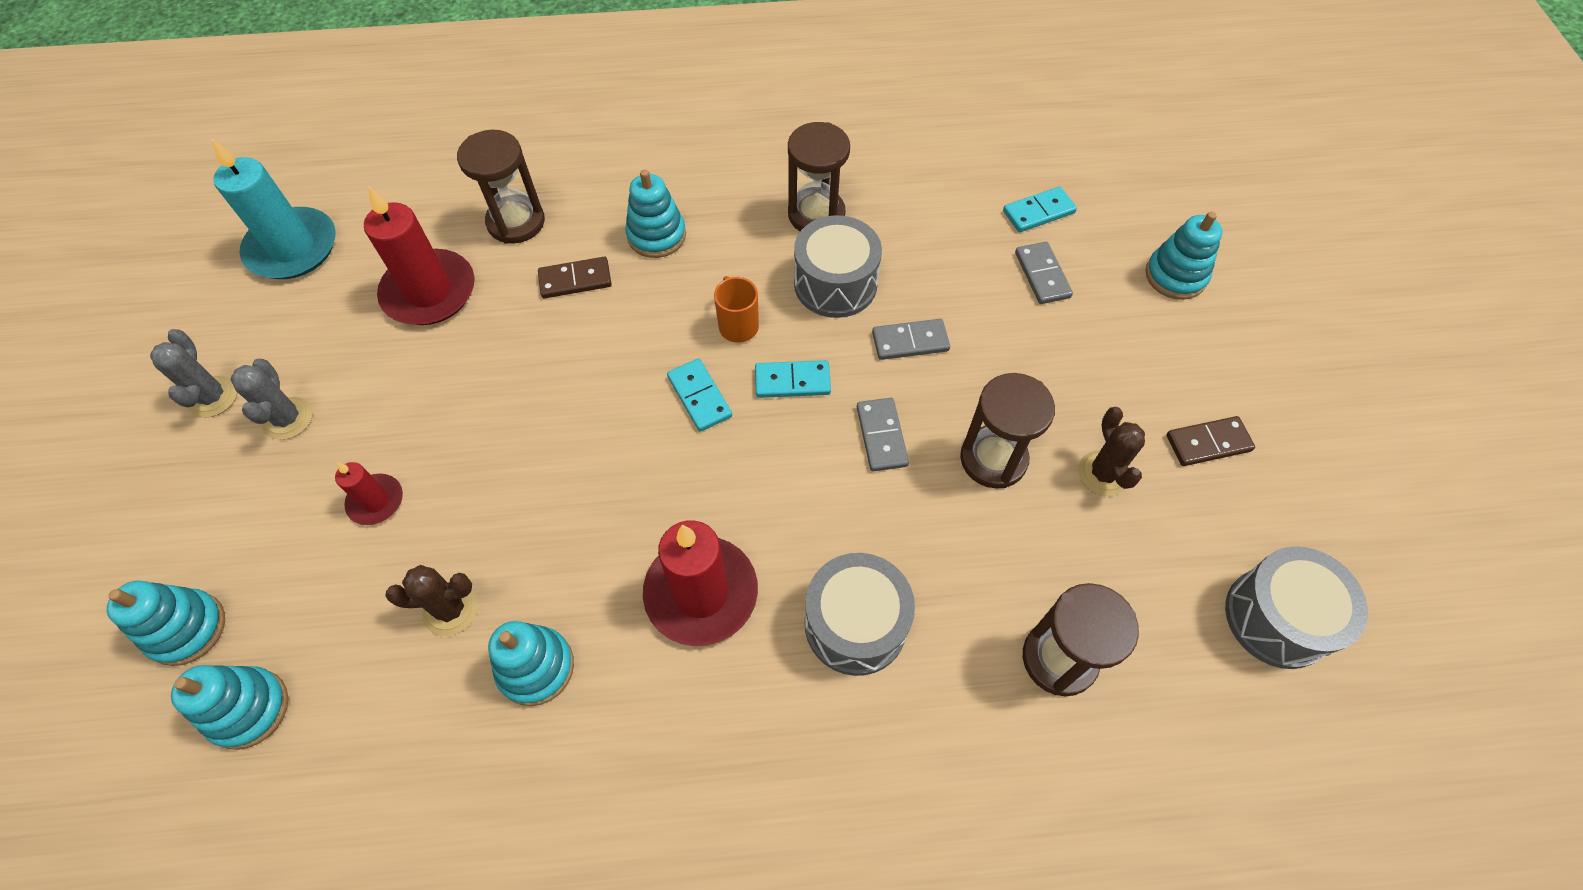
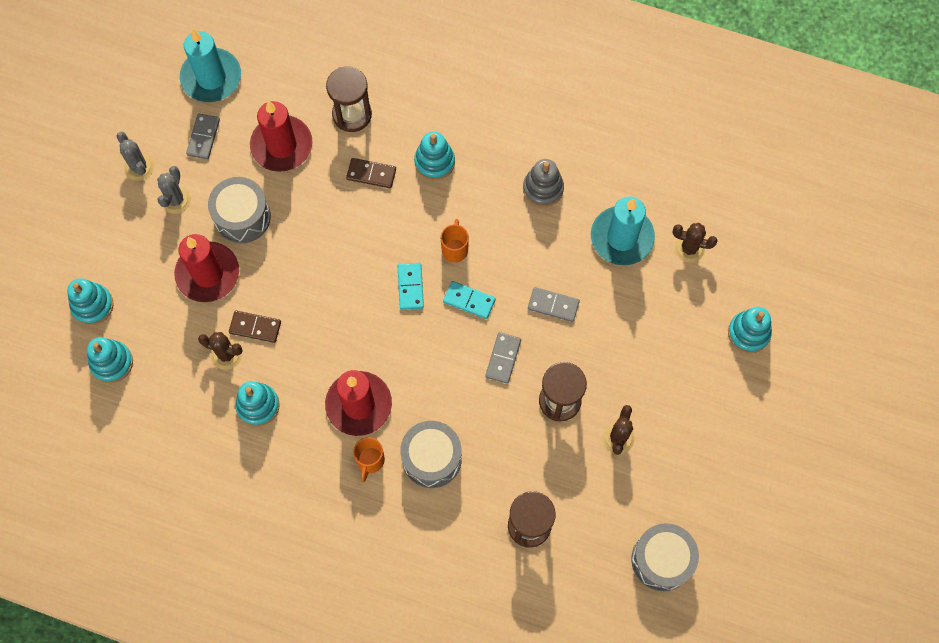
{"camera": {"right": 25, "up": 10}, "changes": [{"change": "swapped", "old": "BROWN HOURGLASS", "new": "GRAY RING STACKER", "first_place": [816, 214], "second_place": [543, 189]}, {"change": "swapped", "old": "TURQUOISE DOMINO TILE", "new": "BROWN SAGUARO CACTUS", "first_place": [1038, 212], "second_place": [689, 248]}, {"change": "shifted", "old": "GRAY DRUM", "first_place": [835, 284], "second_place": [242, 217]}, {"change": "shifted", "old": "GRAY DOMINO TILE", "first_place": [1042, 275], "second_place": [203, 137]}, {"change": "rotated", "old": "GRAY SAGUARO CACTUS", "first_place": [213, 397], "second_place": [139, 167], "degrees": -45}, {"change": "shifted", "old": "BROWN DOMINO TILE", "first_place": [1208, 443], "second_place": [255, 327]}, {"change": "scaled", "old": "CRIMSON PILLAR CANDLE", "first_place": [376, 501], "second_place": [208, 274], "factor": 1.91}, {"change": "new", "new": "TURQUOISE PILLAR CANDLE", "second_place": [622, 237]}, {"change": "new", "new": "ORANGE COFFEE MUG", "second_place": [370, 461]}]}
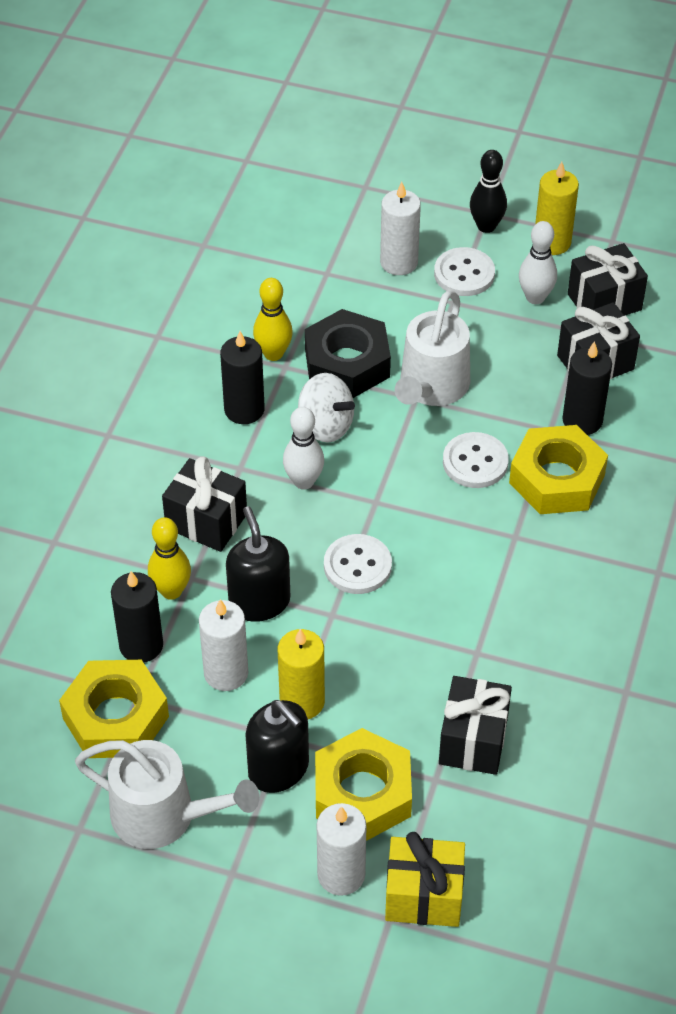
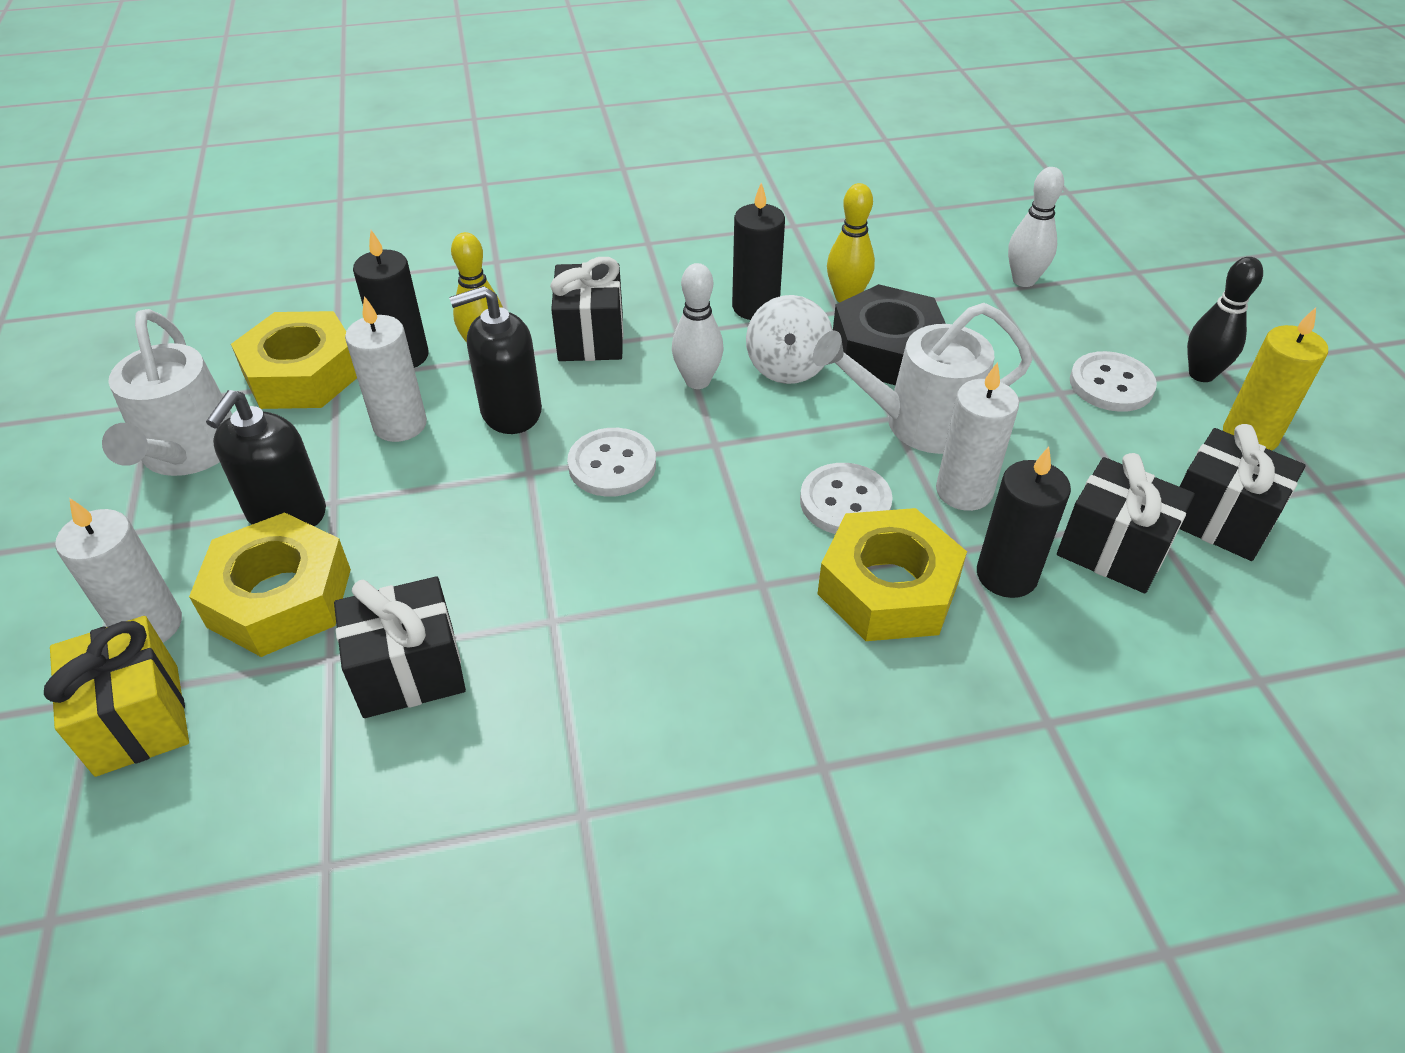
{"camera": {"right": 60, "up": -5}, "changes": [{"change": "shifted", "old": "WHITE PILLAR CANDLE", "first_place": [399, 262], "second_place": [964, 491]}, {"change": "shifted", "old": "WHITE SKITTLE", "first_place": [535, 297], "second_place": [1023, 280]}, {"change": "rotated", "old": "EBONY PUMP BOTTLE", "first_place": [259, 602], "second_place": [511, 412], "degrees": -150}, {"change": "gone", "old": "BRIGHT YELLOW PILLAR CANDLE", "first_place": [302, 702]}]}
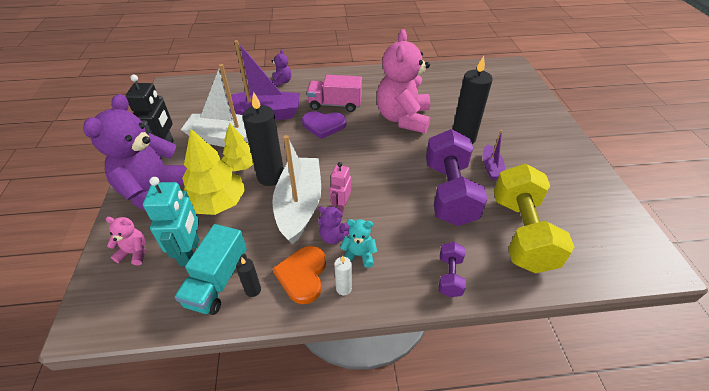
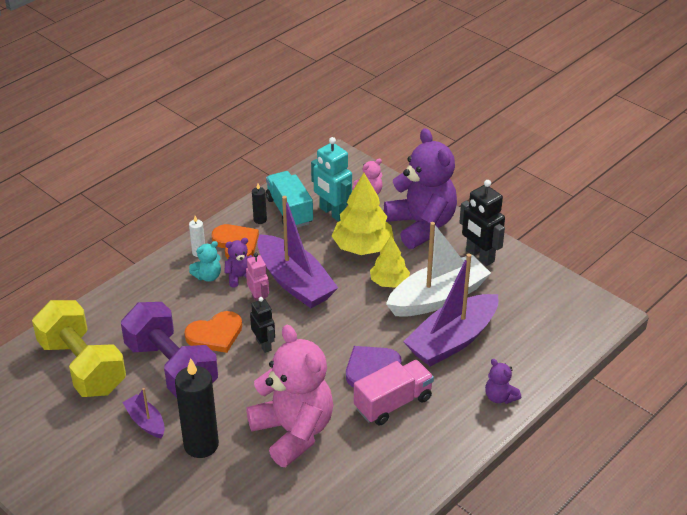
{"camera": {"right": 140, "up": -5}, "changes": [{"change": "gone", "old": "EBONY PILLAR CANDLE", "first_place": [271, 177]}, {"change": "repainted", "old": "WHITE TOY BOAT", "new": "ROYAL PURPLE TOY BOAT", "first_place": [299, 205], "second_place": [295, 282]}, {"change": "gone", "old": "ROYAL PURPLE FREE WEIGHT", "first_place": [449, 276]}, {"change": "new", "new": "EBONY TOY ROBOT", "second_place": [264, 345]}, {"change": "new", "new": "ORANGE HEART SHAPE", "second_place": [215, 334]}]}
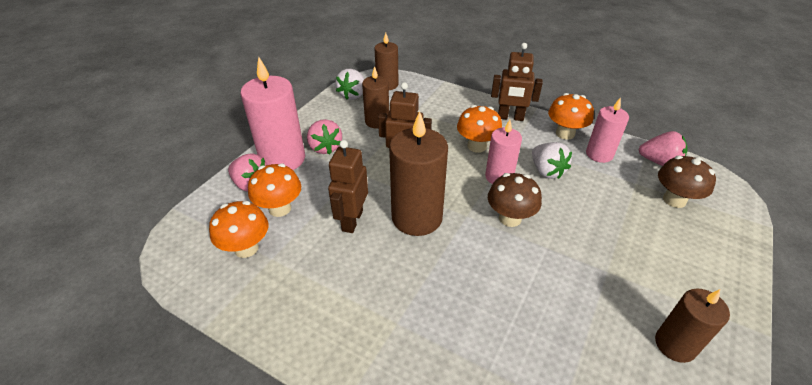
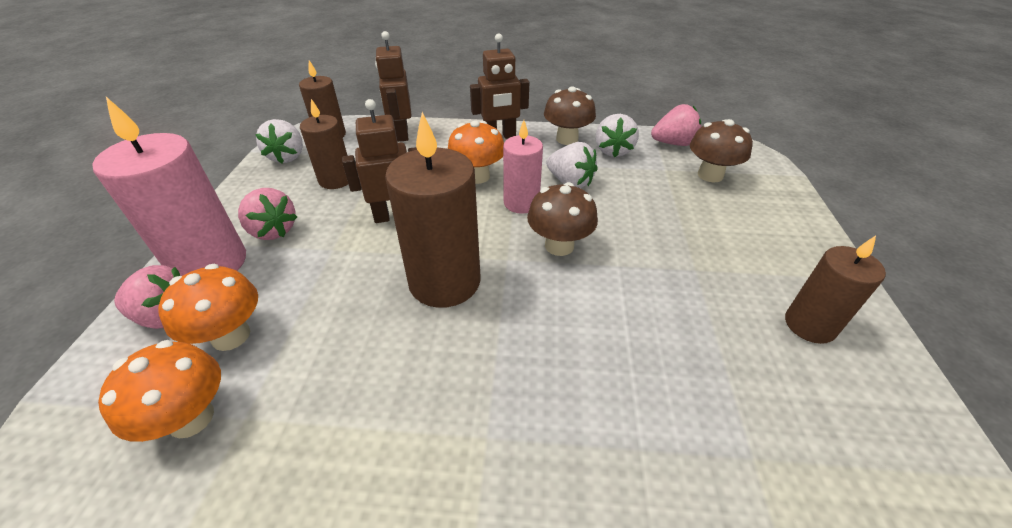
{"camera": {"right": -25, "up": 0}, "changes": [{"change": "repainted", "old": "ORANGE MUSHROOM", "new": "BROWN MUSHROOM", "first_place": [565, 133], "second_place": [567, 139]}, {"change": "swapped", "old": "ROSE-PINK PILLAR CANDLE", "new": "WHITE TOY STRAWBERRY", "first_place": [599, 154], "second_place": [613, 151]}, {"change": "shifted", "old": "BROWN TOY ROBOT", "first_place": [352, 220], "second_place": [401, 134]}]}
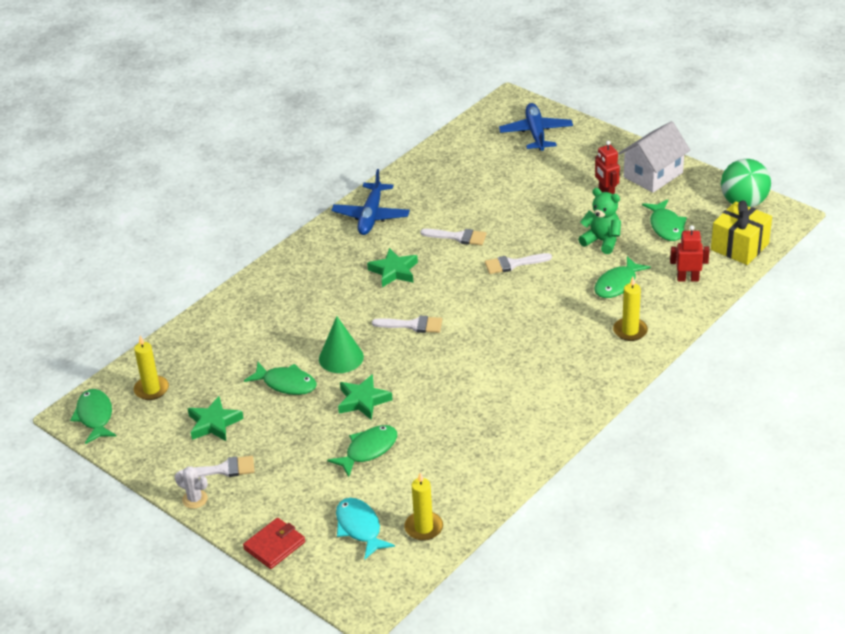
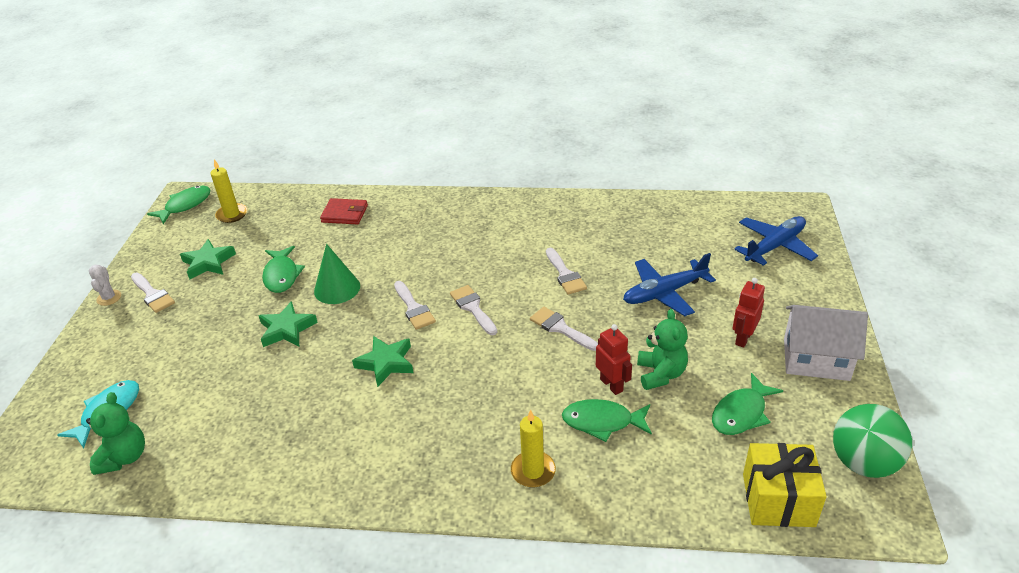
{"camera": {"right": 55, "up": 0}, "changes": [{"change": "shifted", "old": "BLUE AEROPLANE", "first_place": [371, 216], "second_place": [664, 293]}, {"change": "shifted", "old": "CRIMSON TOY ROBOT", "first_place": [687, 278], "second_place": [611, 385]}, {"change": "shifted", "old": "EMERALD STAR SHAPE", "first_place": [394, 271], "second_place": [386, 363]}, {"change": "gone", "old": "EMERALD FISH FIGURE", "first_place": [368, 450]}, {"change": "swapped", "old": "BRIGHT YELLOW PILLAR CANDLE", "new": "EMERALD TEDDY", "first_place": [423, 527], "second_place": [124, 457]}, {"change": "shifted", "old": "CRIMSON CARD WALLET", "first_place": [274, 545], "second_place": [344, 214]}, {"change": "new", "new": "WHITE BRUSH", "second_place": [473, 308]}]}
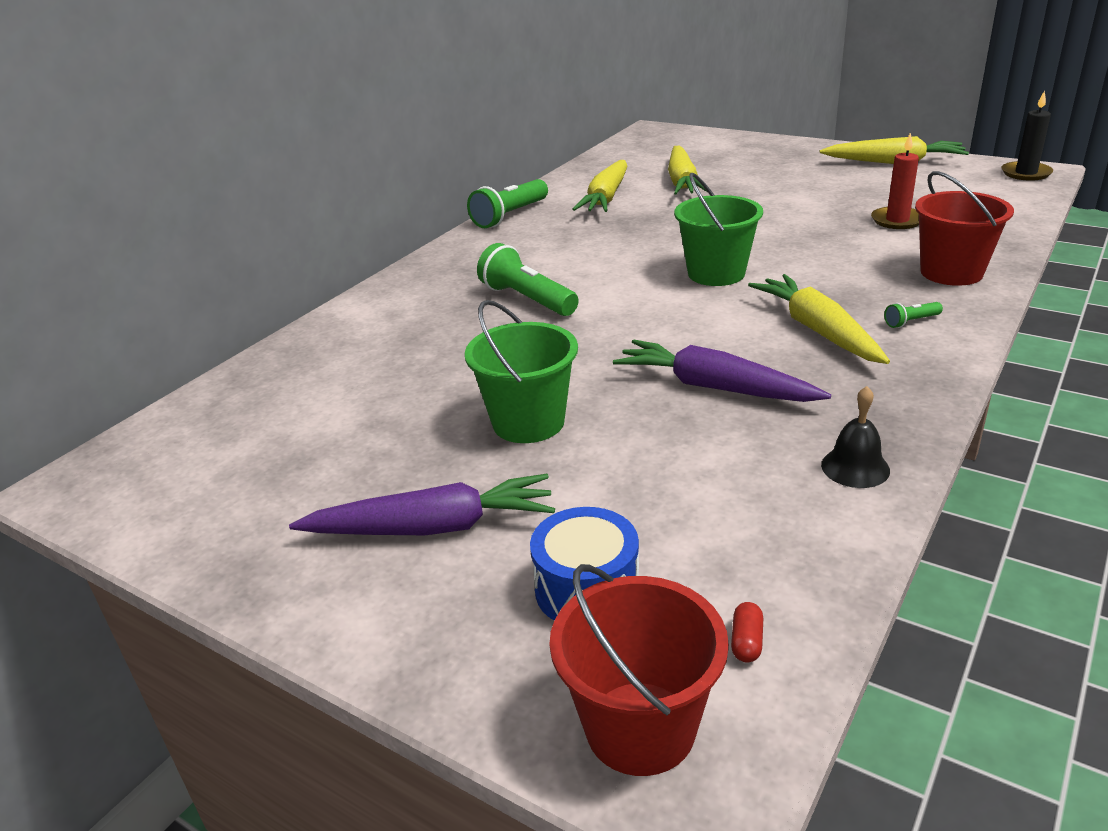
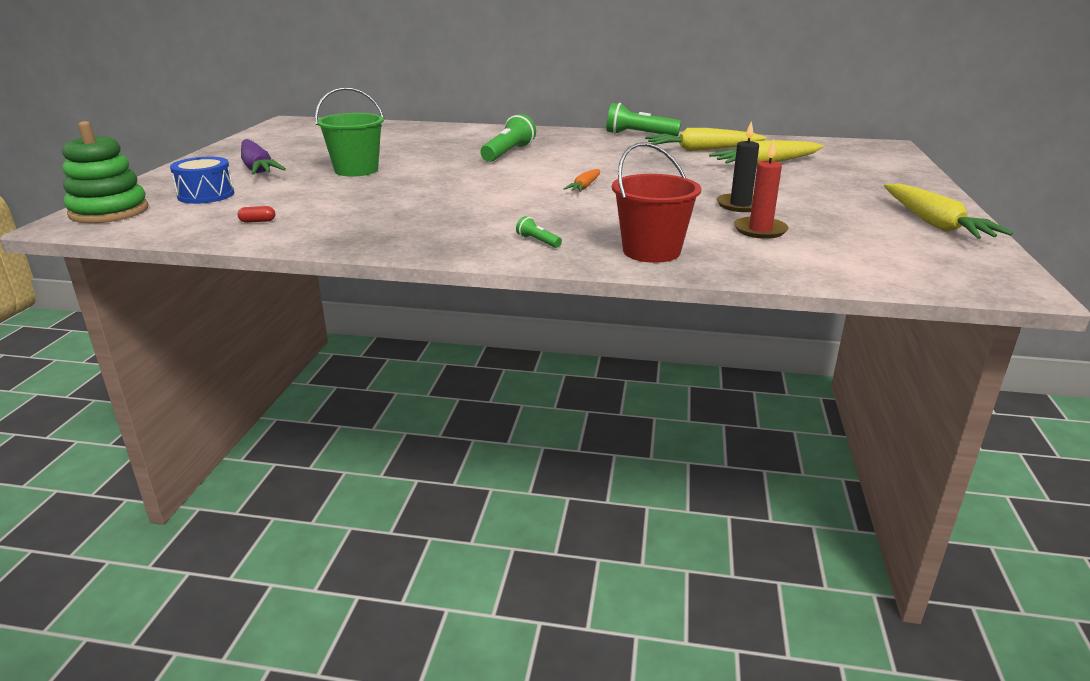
{"camera": {"right": 65, "up": -5}, "changes": [{"change": "shifted", "old": "EBONY PILLAR CANDLE", "first_place": [1026, 173], "second_place": [740, 205]}, {"change": "swapped", "old": "EMERALD PAIL", "new": "ORANGE CARROT", "first_place": [716, 273], "second_place": [584, 187]}, {"change": "gone", "old": "BRIGHT YELLOW CARROT", "first_place": [817, 330]}, {"change": "gone", "old": "ROYAL PURPLE CARROT", "first_place": [714, 387]}, {"change": "gone", "old": "EBONY BELL", "first_place": [855, 467]}, {"change": "swapped", "old": "CRIMSON PAIL", "new": "EMERALD RING STACKER", "first_place": [640, 728], "second_place": [109, 211]}, {"change": "shifted", "old": "CRIMSON CAPSULE", "first_place": [746, 641], "second_place": [257, 221]}]}
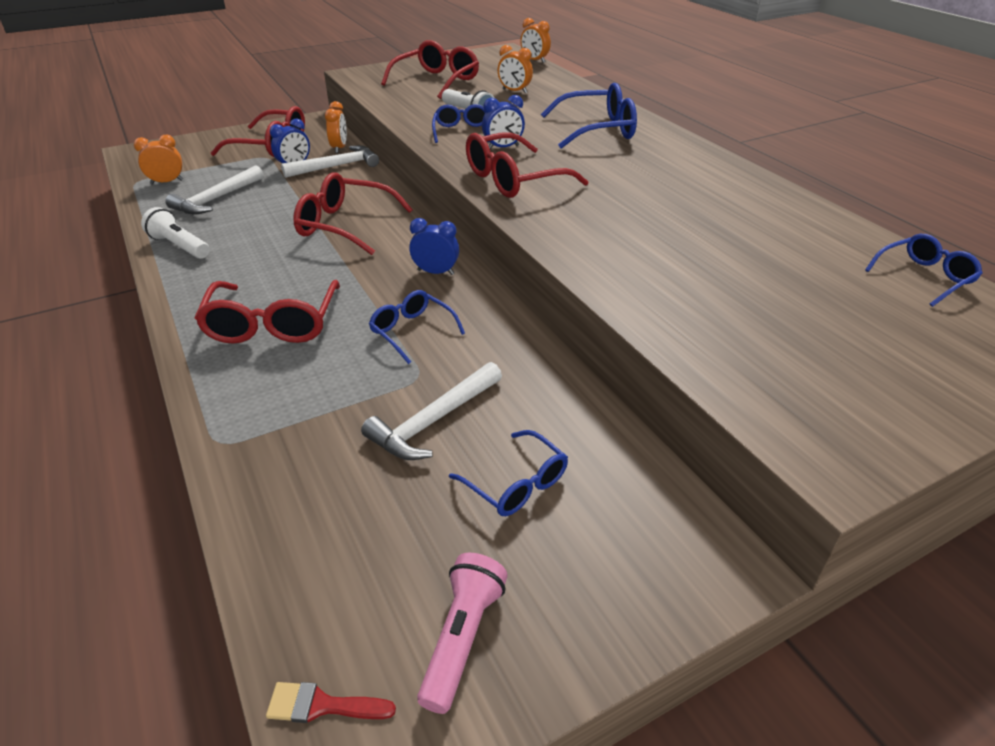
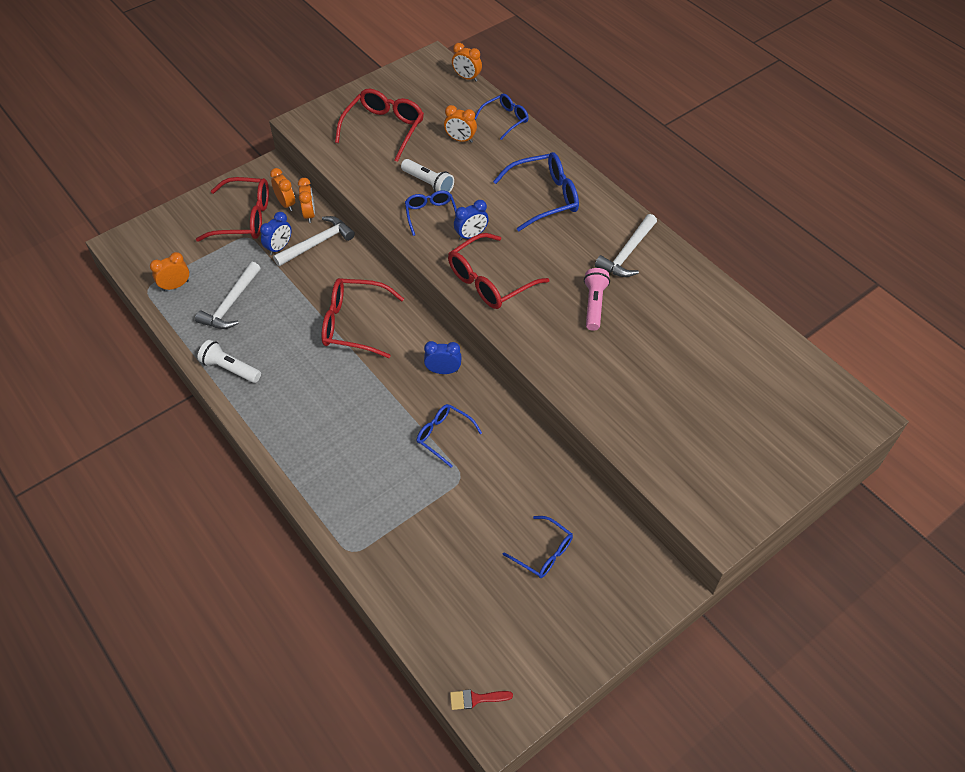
{"camera": {"right": -10, "up": 15}, "changes": [{"change": "shifted", "old": "BLUE GLASSES", "first_place": [924, 277], "second_place": [505, 119]}, {"change": "gone", "old": "CRIMSON GLASSES", "first_place": [272, 325]}, {"change": "shifted", "old": "WHITE CLAW HAMMER", "first_place": [434, 421], "second_place": [627, 253]}, {"change": "shifted", "old": "ROSE-PINK FLASHLIGHT", "first_place": [462, 638], "second_place": [594, 304]}, {"change": "new", "new": "ORANGE ALARM CLOCK", "second_place": [286, 204]}]}
